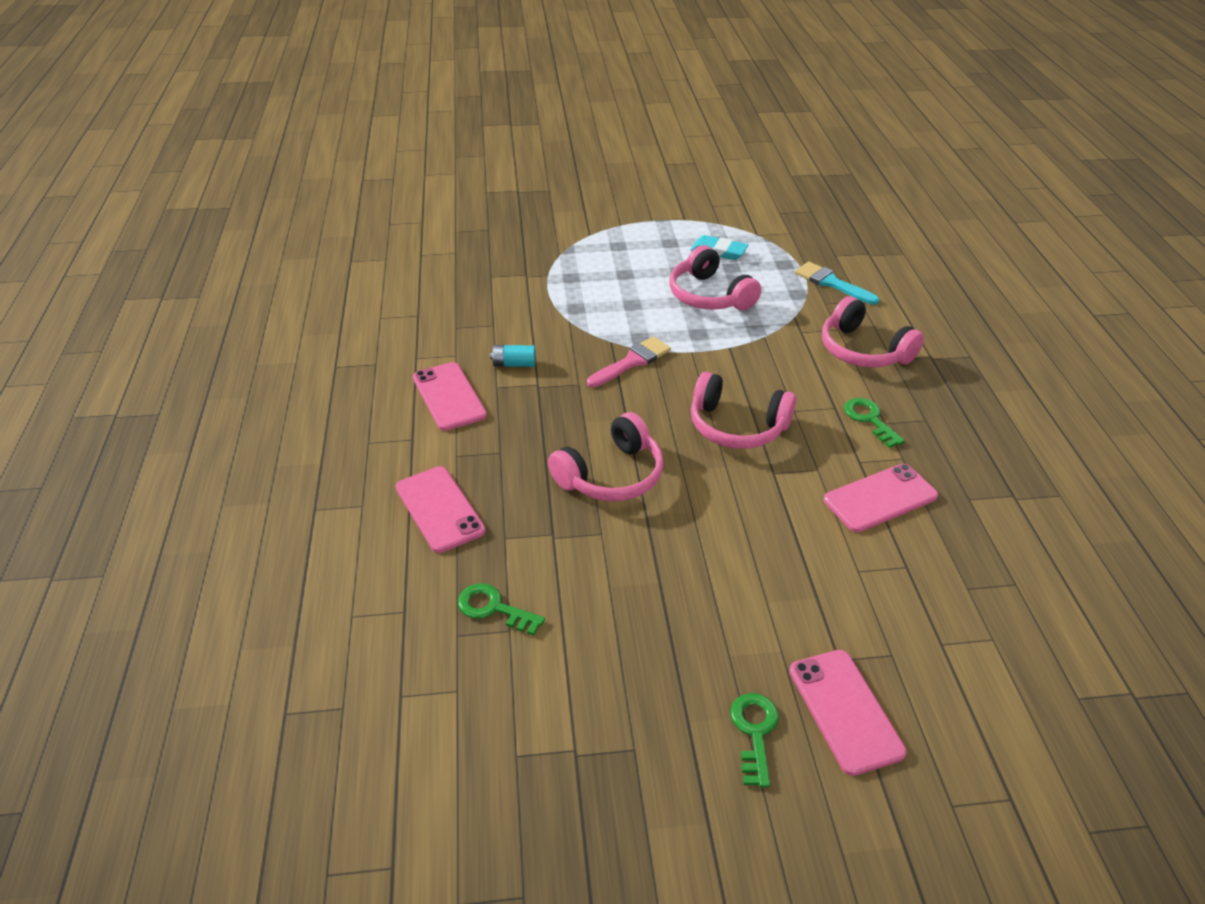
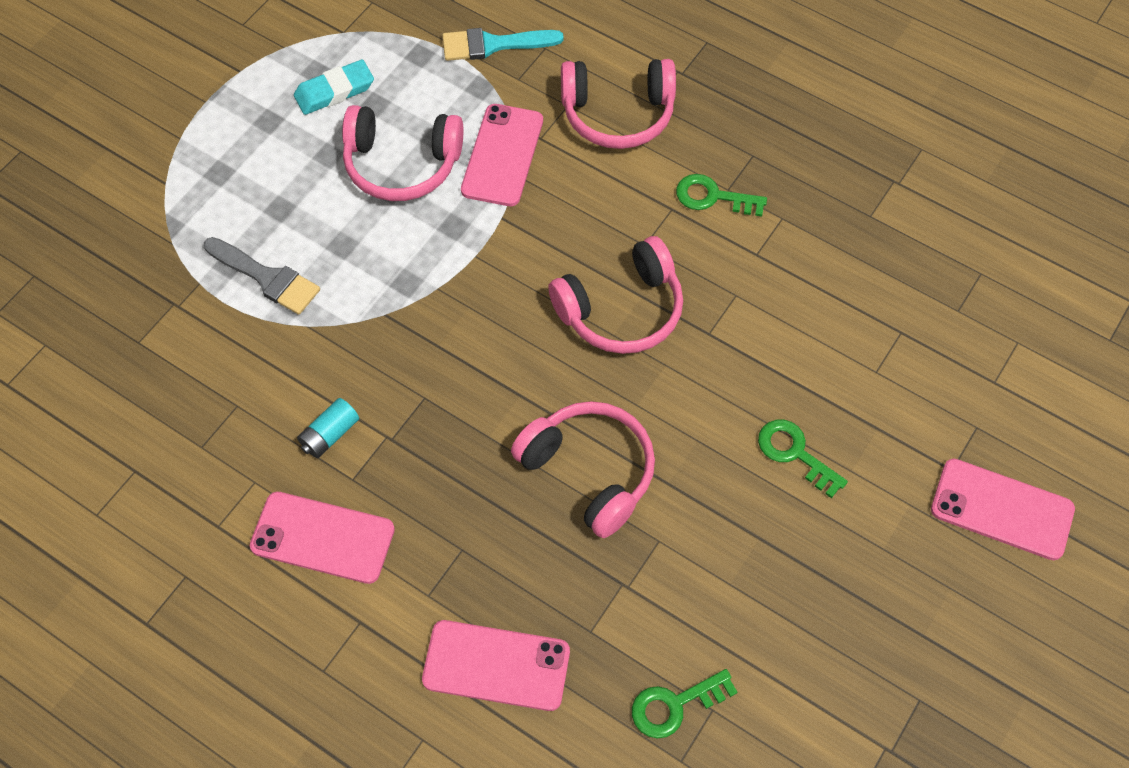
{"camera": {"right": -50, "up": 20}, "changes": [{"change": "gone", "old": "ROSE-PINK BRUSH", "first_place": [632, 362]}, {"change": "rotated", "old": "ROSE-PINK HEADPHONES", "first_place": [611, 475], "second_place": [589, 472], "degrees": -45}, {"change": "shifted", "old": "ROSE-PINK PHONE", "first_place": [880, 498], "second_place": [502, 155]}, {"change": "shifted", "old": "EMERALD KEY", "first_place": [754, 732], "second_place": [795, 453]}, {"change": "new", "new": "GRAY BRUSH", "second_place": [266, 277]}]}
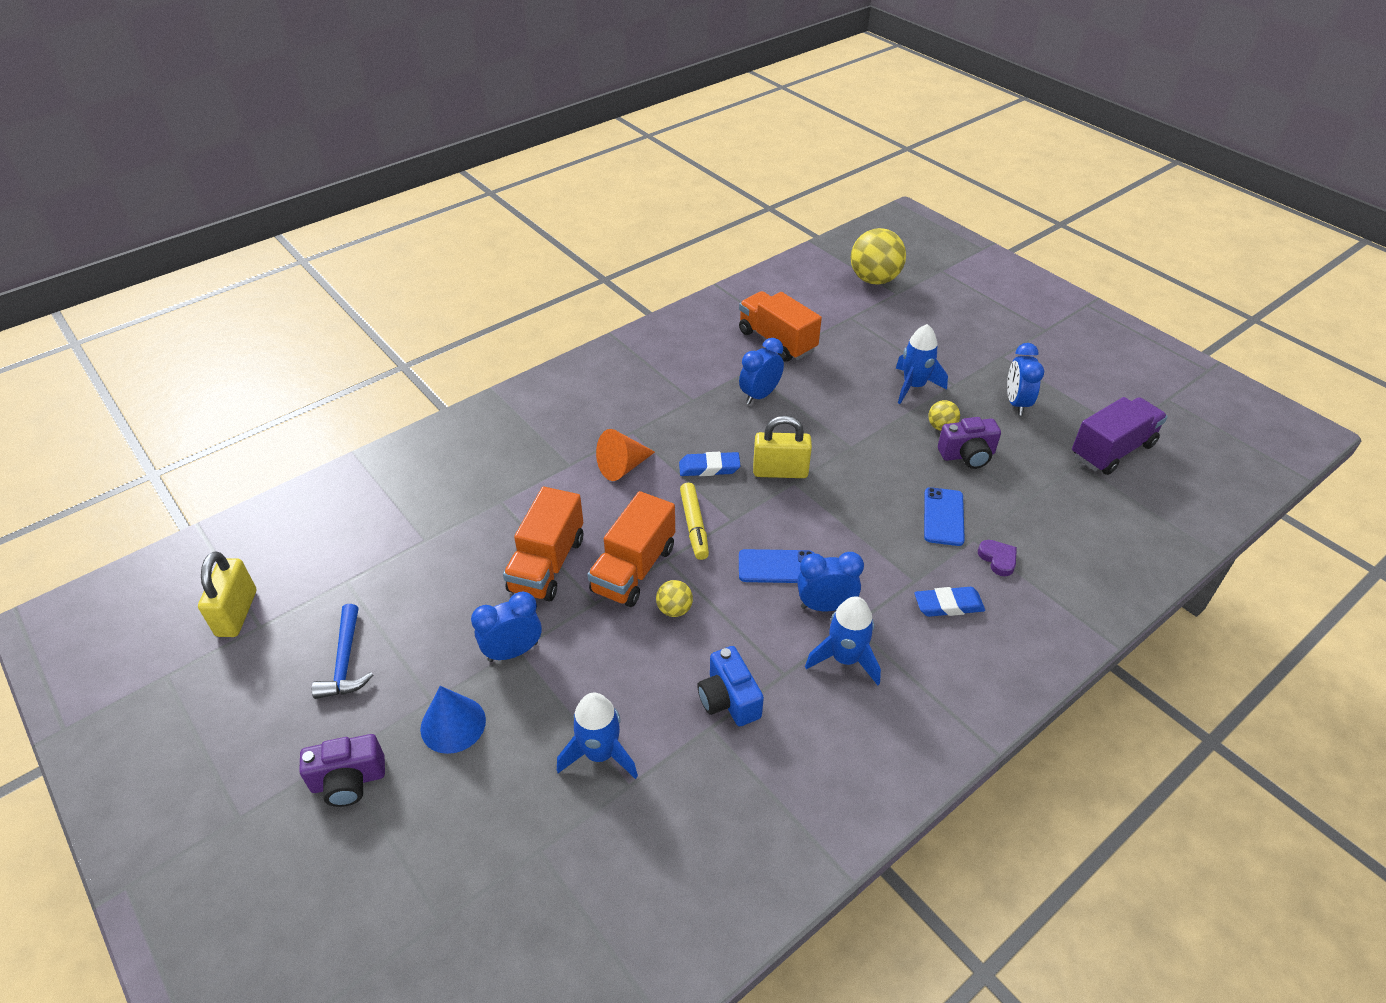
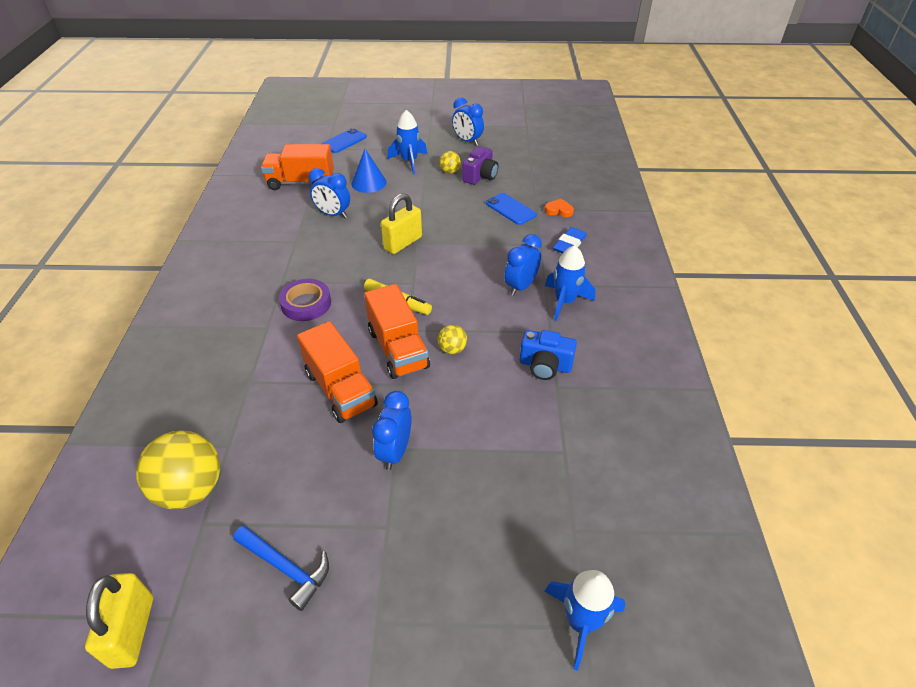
{"camera": {"right": -50, "up": 0}, "changes": [{"change": "shifted", "old": "BRIGHT YELLOW SPHERE", "first_place": [874, 280], "second_place": [191, 489]}, {"change": "rotated", "old": "BLUE ALARM CLOCK", "first_place": [760, 395], "second_place": [333, 214], "degrees": -60}, {"change": "gone", "old": "ROYAL PURPLE TRUCK", "first_place": [1112, 450]}, {"change": "swapped", "old": "ORANGE SOLID CONE", "new": "ROYAL PURPLE TAPE", "first_place": [622, 467], "second_place": [306, 304]}, {"change": "gone", "old": "BLUE ERASER", "first_place": [709, 467]}, {"change": "repainted", "old": "ROYAL PURPLE HEART SHAPE", "new": "ORANGE HEART SHAPE", "first_place": [998, 559], "second_place": [559, 210]}, {"change": "shifted", "old": "BLUE PHONE", "first_place": [777, 567], "second_place": [344, 141]}, {"change": "rotated", "old": "BRIGHT YELLOW LOCK", "first_place": [237, 613], "second_place": [133, 631], "degrees": 45}, {"change": "shifted", "old": "BLUE SOLID CONE", "first_place": [453, 724], "second_place": [369, 183]}, {"change": "shifted", "old": "BLUE SPACESHIP", "first_place": [600, 754], "second_place": [581, 621]}, {"change": "gone", "old": "ROYAL PURPLE CAMERA", "first_place": [348, 780]}]}
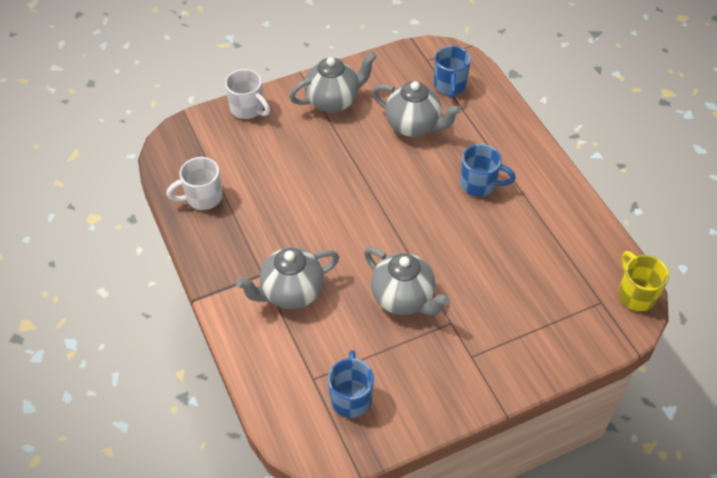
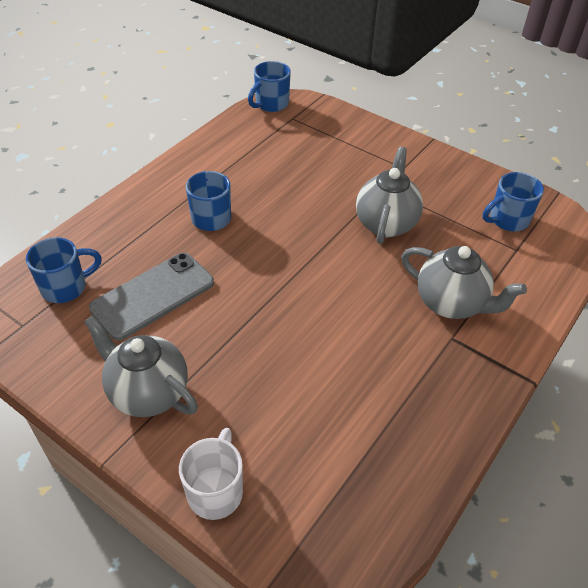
{"camera": {"right": -120, "up": -5}, "changes": [{"change": "swapped", "old": "GRAY CHINA TEAPOT", "new": "GRAY PHONE", "first_place": [414, 126], "second_place": [153, 295]}, {"change": "gone", "old": "WHITE COFFEE MUG", "first_place": [202, 197]}, {"change": "repainted", "old": "BRIGHT YELLOW COFFEE MUG", "new": "BLUE COFFEE MUG", "first_place": [636, 294], "second_place": [271, 104]}]}
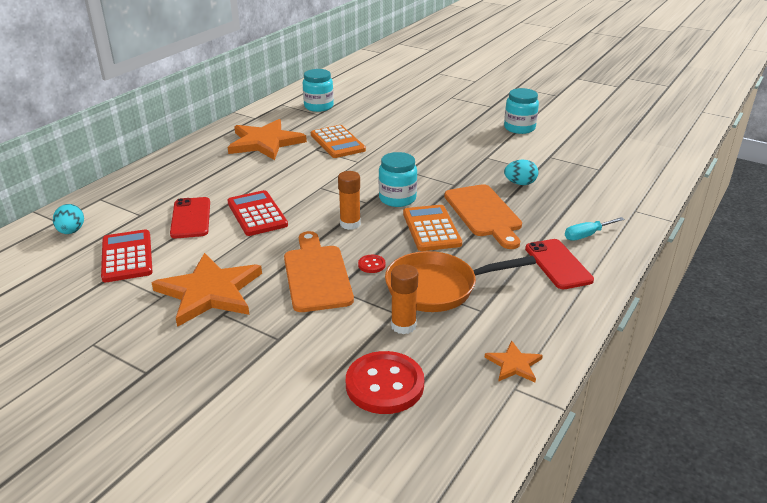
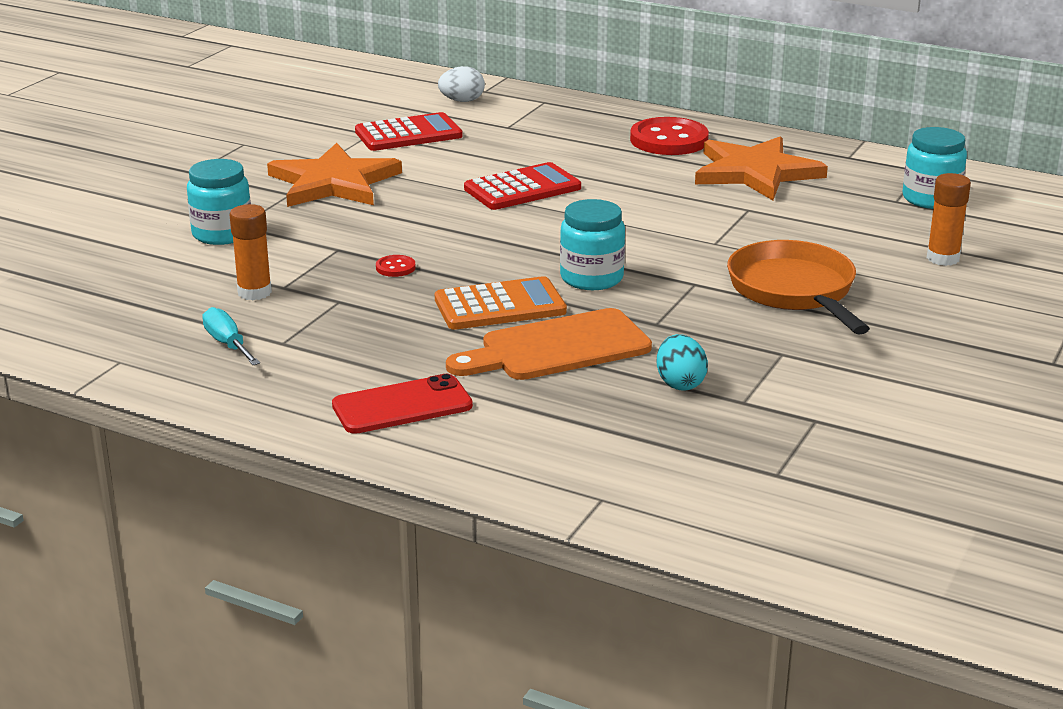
{"camera": {"right": 85, "up": -5}, "changes": [{"change": "shifted", "old": "TURQUOISE JAM JAR", "first_place": [519, 128], "second_place": [222, 234]}, {"change": "gone", "old": "ORANGE CALCULATOR", "first_place": [337, 142]}, {"change": "shifted", "old": "ORANGE STICK OF GLUE", "first_place": [350, 224], "second_place": [943, 258]}, {"change": "gone", "old": "CRIMSON PHONE", "first_place": [191, 218]}, {"change": "repainted", "old": "TURQUOISE EGG", "new": "WHITE EGG", "first_place": [71, 231], "second_place": [462, 101]}, {"change": "shifted", "old": "TURQUOISE FLAT SCREWDRIVER", "first_place": [586, 235], "second_place": [227, 344]}, {"change": "gone", "old": "ORANGE BREAD BOARD", "first_place": [316, 275]}, {"change": "shifted", "old": "ORANGE SKILLET", "first_place": [437, 288], "second_place": [794, 291]}, {"change": "gone", "old": "ORANGE STAR SHAPE", "first_place": [514, 364]}, {"change": "shifted", "old": "CRIMSON SHIRT BUTTON", "first_place": [384, 385], "second_place": [669, 140]}]}
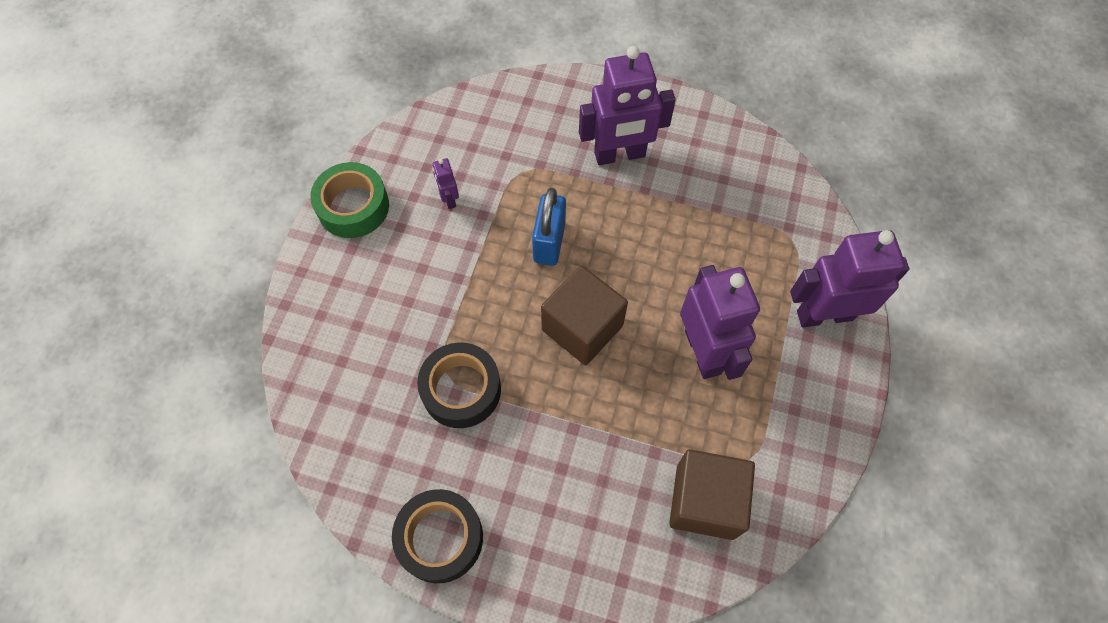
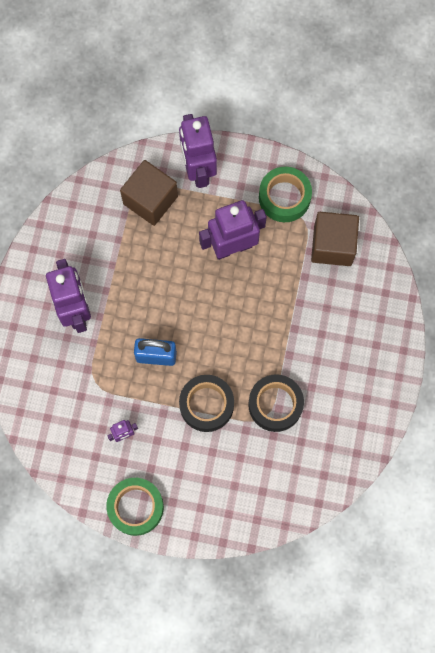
{"camera": {"right": -95, "up": 10}, "changes": [{"change": "shifted", "old": "BROWN BLOCK", "first_place": [582, 328], "second_place": [150, 200]}, {"change": "shifted", "old": "EBONY TAPE", "first_place": [440, 538], "second_place": [206, 405]}, {"change": "new", "new": "EMERALD TAPE", "second_place": [284, 197]}]}
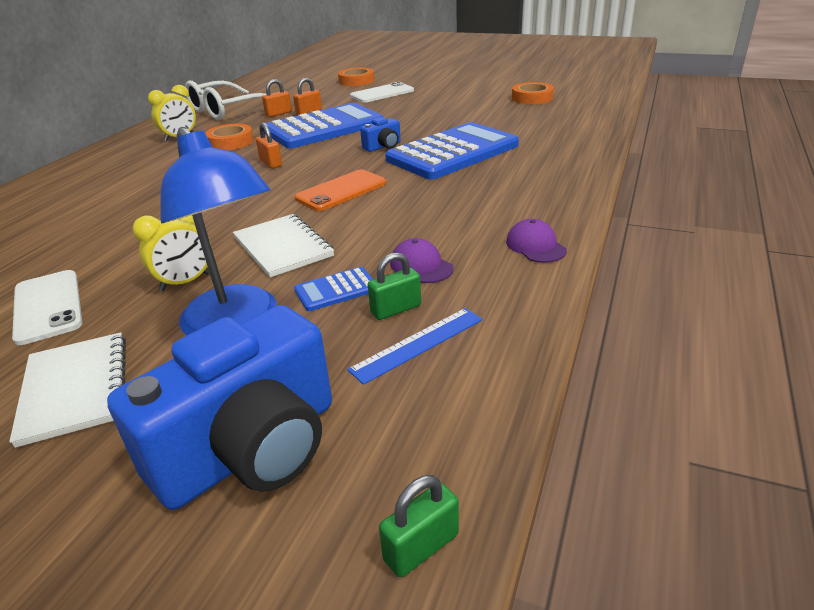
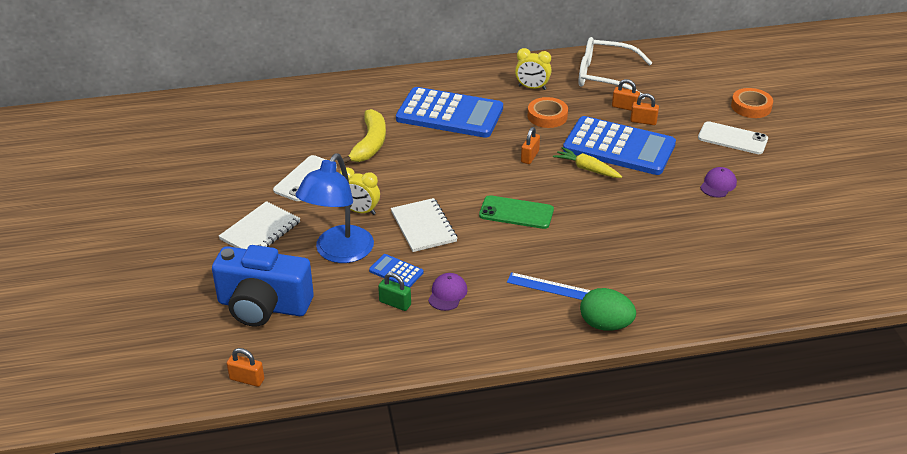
{"camera": {"right": 55, "up": 5}, "changes": [{"change": "gone", "old": "ORANGE TAPE", "first_place": [532, 98]}, {"change": "gone", "old": "BLUE CAMERA", "first_place": [383, 146]}, {"change": "shifted", "old": "BLUE CALCULATOR", "first_place": [453, 152], "second_place": [449, 114]}, {"change": "repainted", "old": "ORANGE PHONE", "new": "EMERALD PHONE", "first_place": [341, 191], "second_place": [516, 213]}, {"change": "rotated", "old": "WHITE NOTEPAD", "first_place": [283, 247], "second_place": [423, 227], "degrees": -45}, {"change": "shifted", "old": "ROYAL PURPLE PEAKED CAP", "first_place": [535, 246], "second_place": [718, 185]}, {"change": "shifted", "old": "BLUE RULER", "first_place": [418, 344], "second_place": [550, 287]}, {"change": "repainted", "old": "EMERALD LOCK", "new": "ORANGE LOCK", "first_place": [421, 547], "second_place": [247, 379]}, {"change": "new", "new": "BRIGHT YELLOW TOY BANANA", "second_place": [370, 144]}, {"change": "new", "new": "BRIGHT YELLOW CARROT", "second_place": [587, 169]}, {"change": "new", "new": "EMERALD EGG", "second_place": [605, 325]}]}
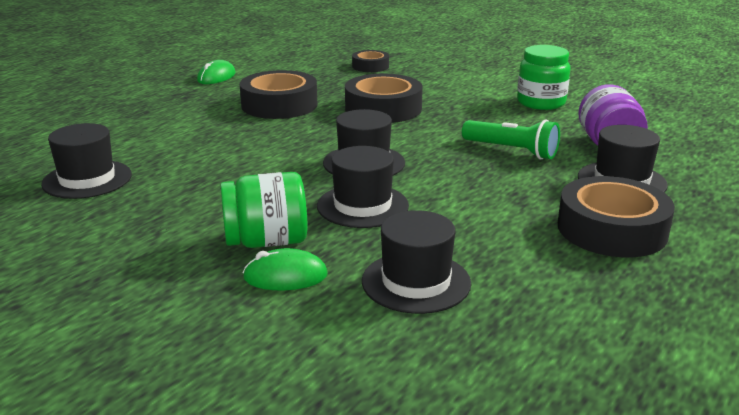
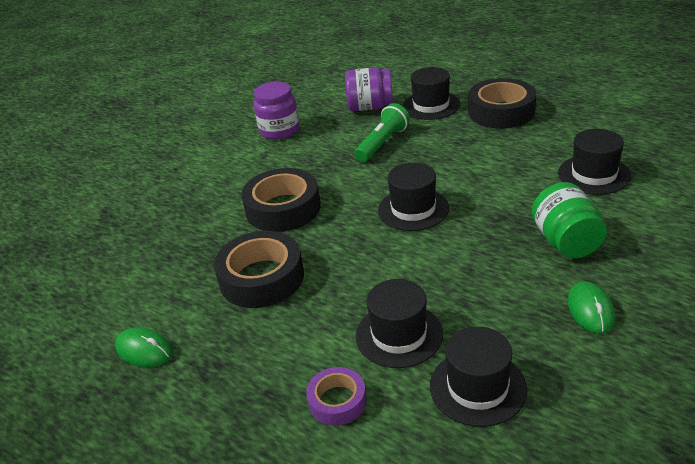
{"camera": {"right": -85, "up": 10}, "changes": [{"change": "repainted", "old": "EMERALD JAM JAR", "new": "ROYAL PURPLE JAM JAR", "first_place": [541, 103], "second_place": [279, 130]}, {"change": "gone", "old": "EBONY TAPE", "first_place": [370, 66]}, {"change": "shifted", "old": "EBONY TALL HAT", "first_place": [362, 206], "second_place": [399, 335]}, {"change": "shifted", "old": "EMERALD COMPUTER MOUSE", "first_place": [285, 276], "second_place": [590, 310]}, {"change": "new", "new": "ROYAL PURPLE TAPE", "second_place": [337, 401]}]}
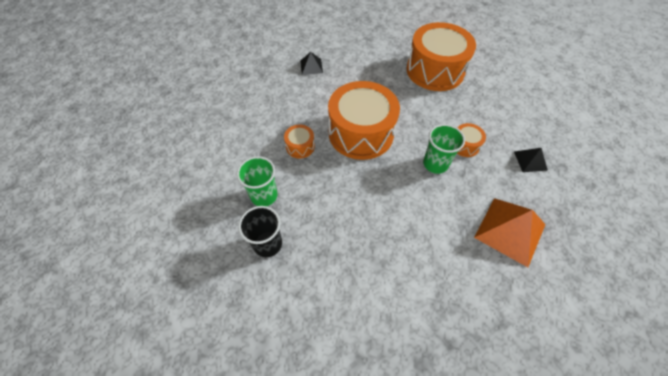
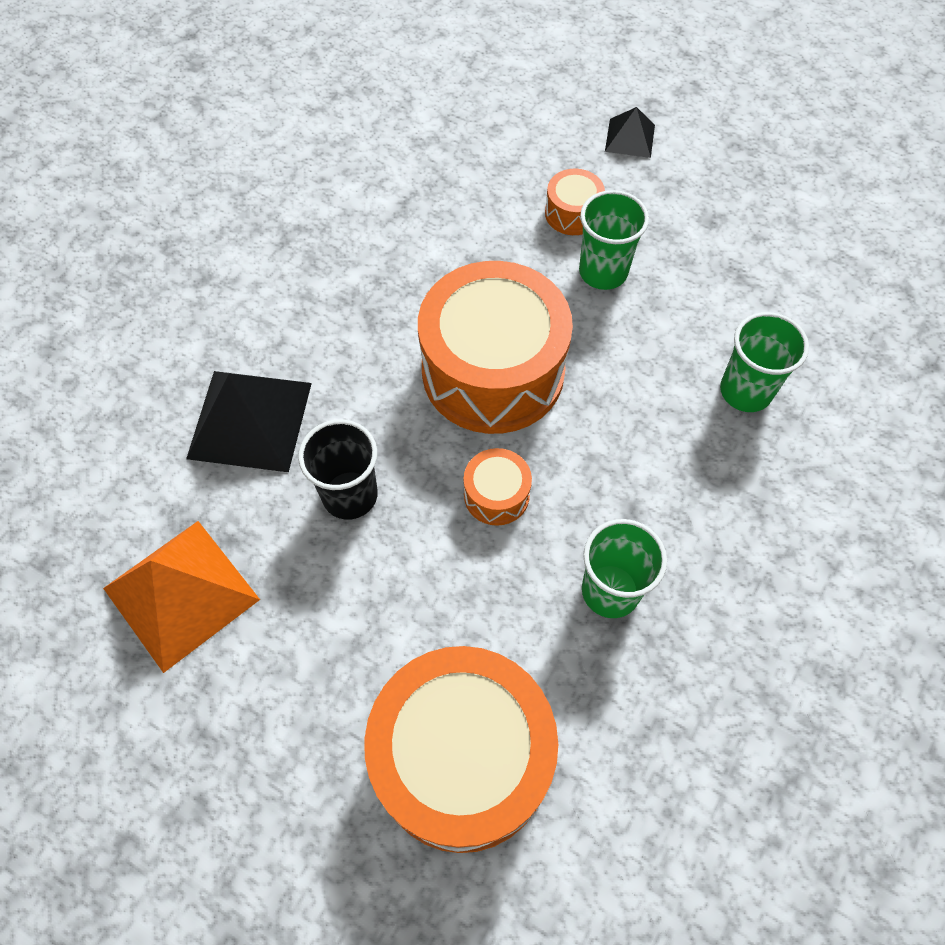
{"camera": {"right": -75, "up": 5}, "changes": [{"change": "shifted", "old": "ORANGE DRUM", "first_place": [435, 70], "second_place": [462, 758]}, {"change": "scaled", "old": "EBONY PYRAMID", "first_place": [311, 66], "second_place": [250, 420], "factor": 1.89}, {"change": "shifted", "old": "ORANGE PYRAMID", "first_place": [510, 230], "second_place": [181, 593]}, {"change": "shifted", "old": "EBONY CUP", "first_place": [268, 244], "second_place": [350, 495]}, {"change": "new", "new": "EMERALD CUP", "second_place": [745, 391]}]}
